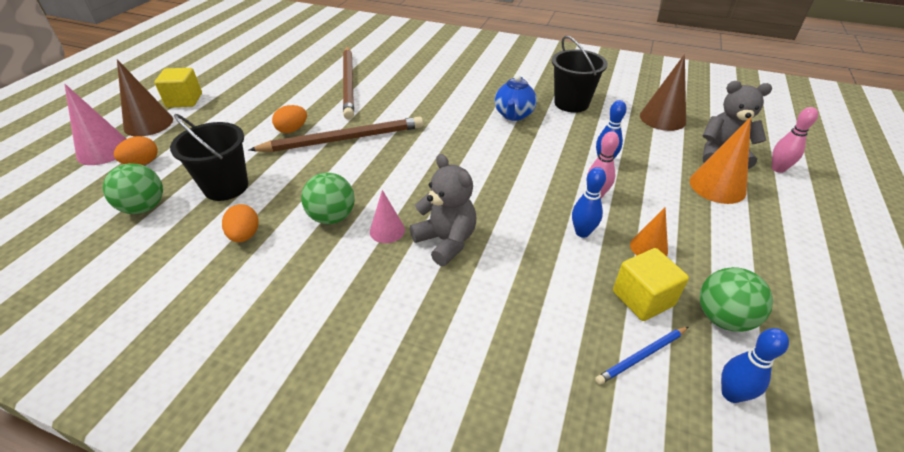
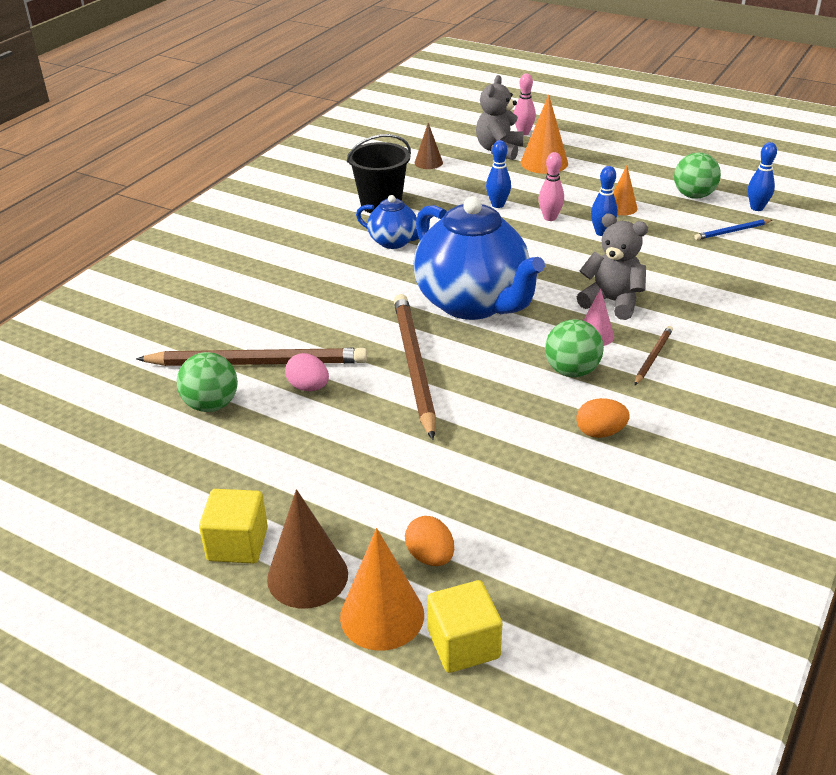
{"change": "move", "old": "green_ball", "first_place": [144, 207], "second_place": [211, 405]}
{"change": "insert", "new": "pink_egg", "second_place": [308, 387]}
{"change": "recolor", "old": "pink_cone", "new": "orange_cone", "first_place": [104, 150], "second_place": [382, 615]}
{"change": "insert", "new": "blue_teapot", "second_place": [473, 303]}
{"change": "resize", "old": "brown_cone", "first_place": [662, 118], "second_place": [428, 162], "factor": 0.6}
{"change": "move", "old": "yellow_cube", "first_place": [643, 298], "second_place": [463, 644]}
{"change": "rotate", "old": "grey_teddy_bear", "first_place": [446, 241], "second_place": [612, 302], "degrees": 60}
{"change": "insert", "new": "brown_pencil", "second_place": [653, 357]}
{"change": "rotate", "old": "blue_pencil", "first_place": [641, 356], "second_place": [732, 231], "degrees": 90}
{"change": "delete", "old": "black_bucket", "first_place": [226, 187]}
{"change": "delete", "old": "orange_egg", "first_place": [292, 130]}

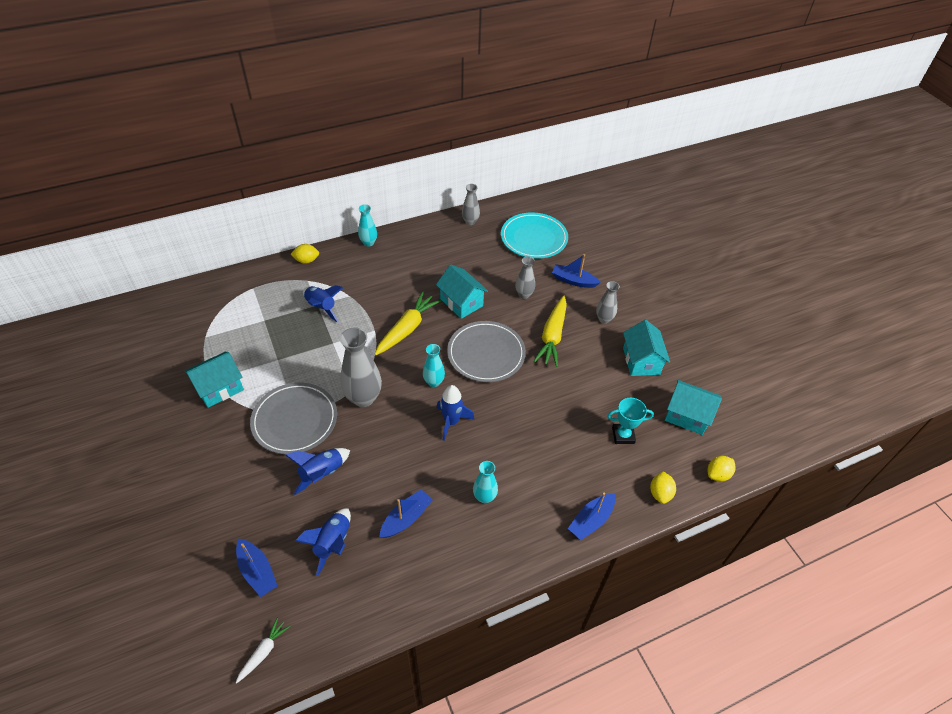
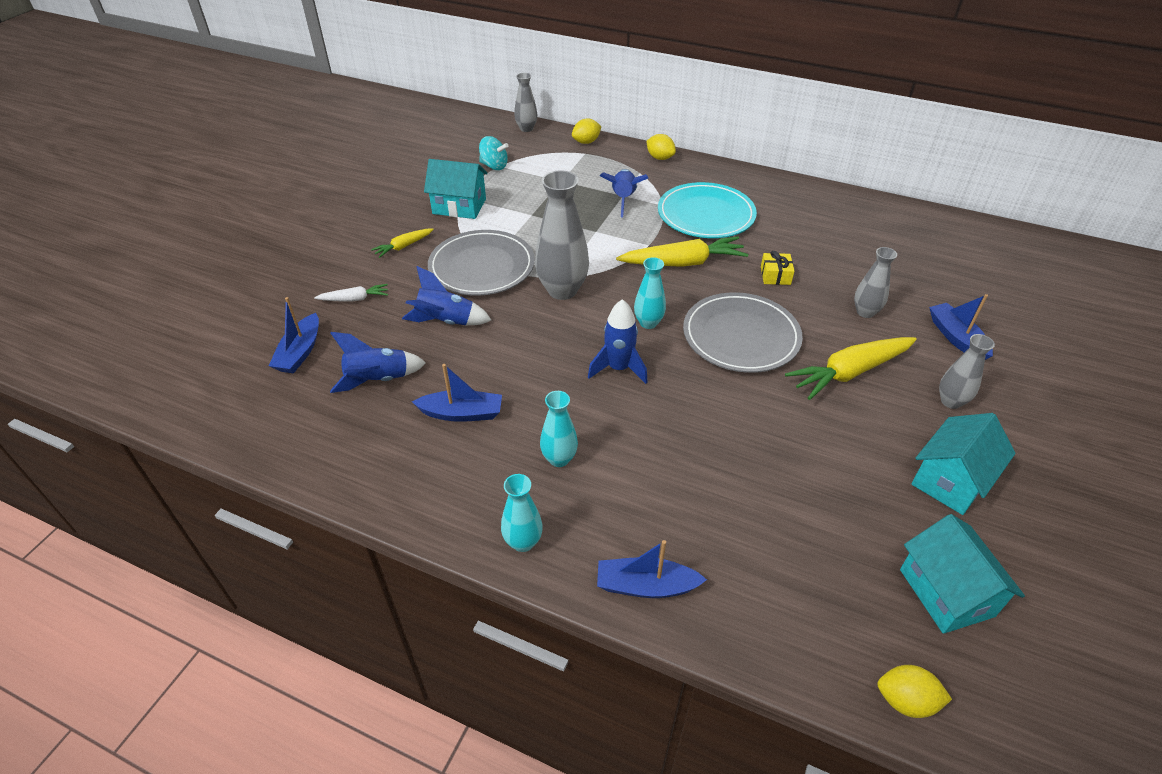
{"change": "move", "old": "white_carrot", "first_place": [263, 652], "second_place": [354, 299]}
{"change": "insert", "new": "yellow_carrot", "second_place": [403, 246]}
{"change": "insert", "new": "turquoise_spinning_top", "second_place": [494, 166]}
{"change": "move", "old": "turquoise_vase", "first_place": [368, 243], "second_place": [523, 542]}
{"change": "move", "old": "grey_vase", "first_place": [470, 222], "second_place": [526, 129]}
{"change": "move", "old": "yellow_lemon", "first_place": [660, 493], "second_place": [586, 142]}
{"change": "move", "old": "turquoise_plate", "first_place": [534, 238], "second_place": [706, 215]}
{"change": "replace", "old": "turquoise_house", "new": "yellow_gift", "first_place": [461, 302], "second_place": [775, 275]}
{"change": "delete", "old": "turquoise_trophy", "first_place": [623, 435]}

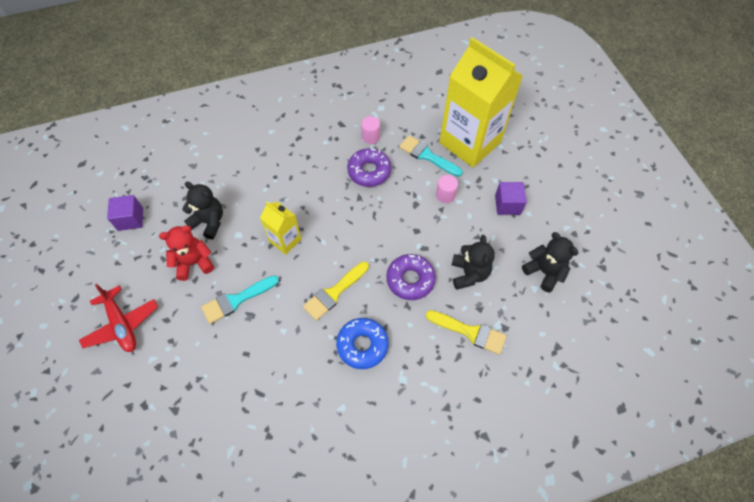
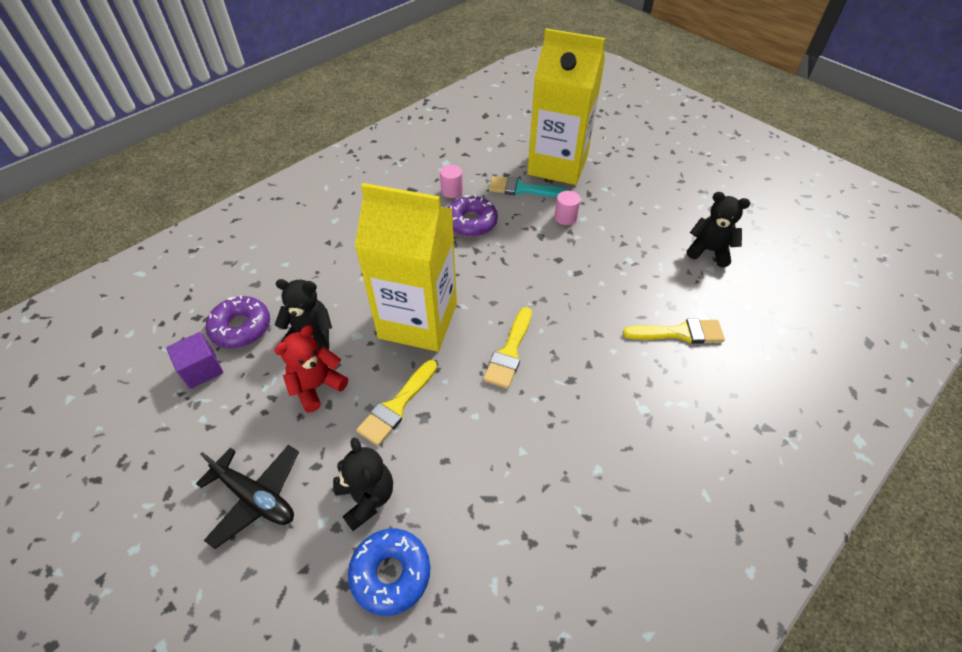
{"change": "recolor", "old": "red_plane", "new": "black_plane", "first_place": [122, 324], "second_place": [255, 497]}
{"change": "move", "old": "purple_donut", "first_place": [410, 280], "second_place": [241, 327]}
{"change": "move", "old": "black_teddy_bear", "first_place": [469, 274], "second_place": [366, 497]}
{"change": "move", "old": "blue_donut", "first_place": [362, 345], "second_place": [391, 573]}
{"change": "resize", "old": "yellow_carton", "first_place": [285, 240], "second_place": [418, 320], "factor": 2.12}
{"change": "recolor", "old": "turquoise_brush", "new": "yellow_brush", "first_place": [236, 300], "second_place": [397, 406]}
{"change": "delete", "old": "purple_cube", "first_place": [507, 205]}

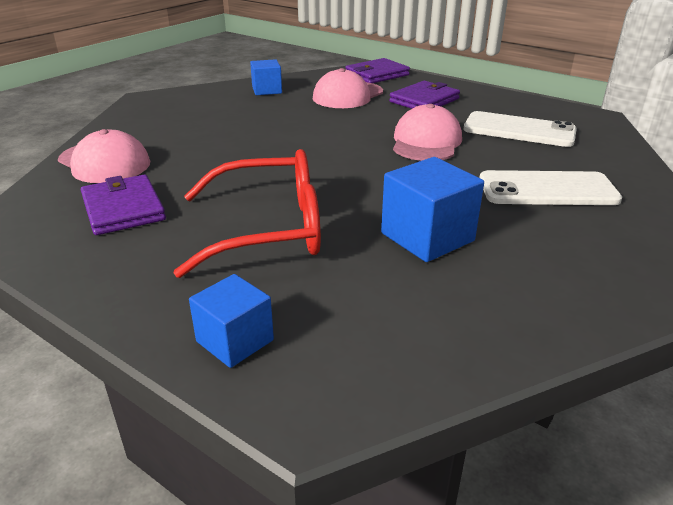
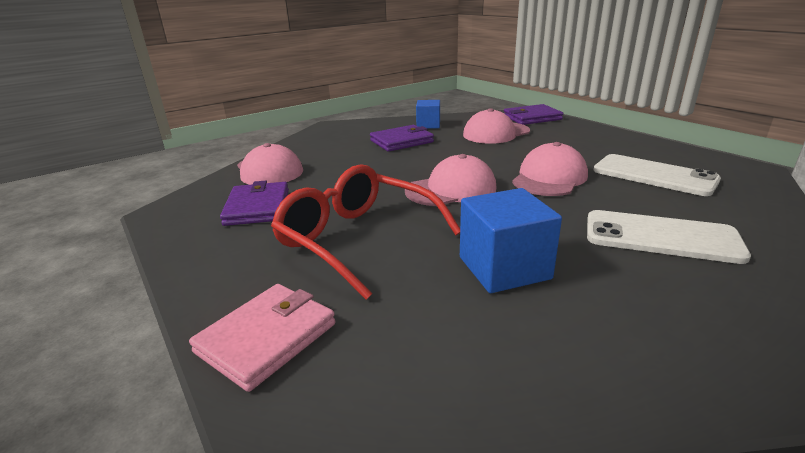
{"change": "replace", "old": "blue_cube", "new": "pink_wallet", "first_place": [235, 341], "second_place": [267, 338]}
{"change": "rotate", "old": "red_glasses", "first_place": [267, 229], "second_place": [358, 239], "degrees": -150}
{"change": "move", "old": "purple_wallet", "first_place": [424, 100], "second_place": [401, 141]}
{"change": "insert", "new": "pink_cap", "second_place": [451, 189]}

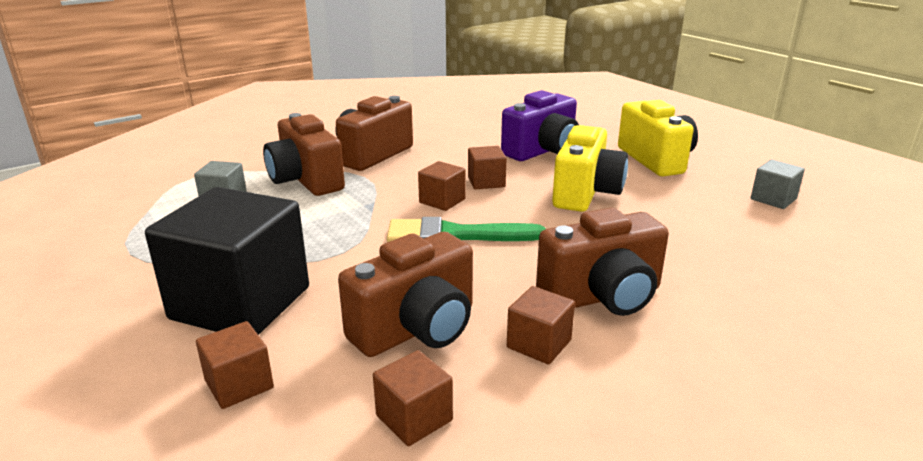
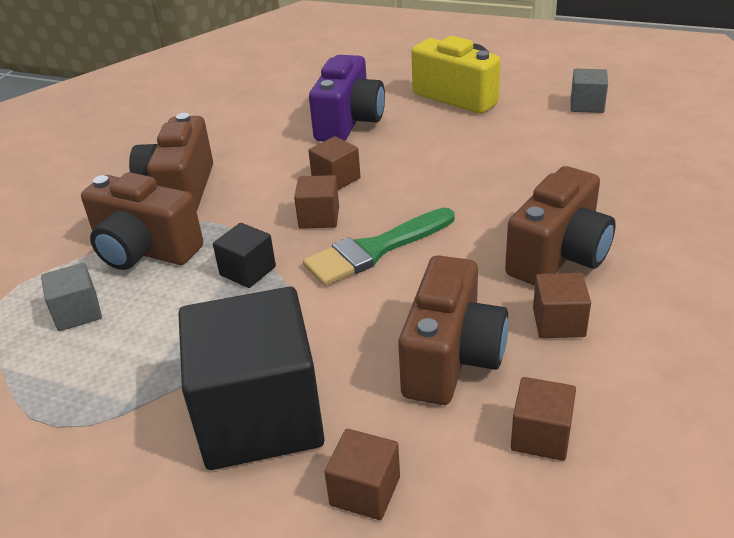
{"change": "insert", "new": "black_cube", "second_place": [248, 271]}
{"change": "delete", "old": "yellow_camera", "first_place": [586, 193]}

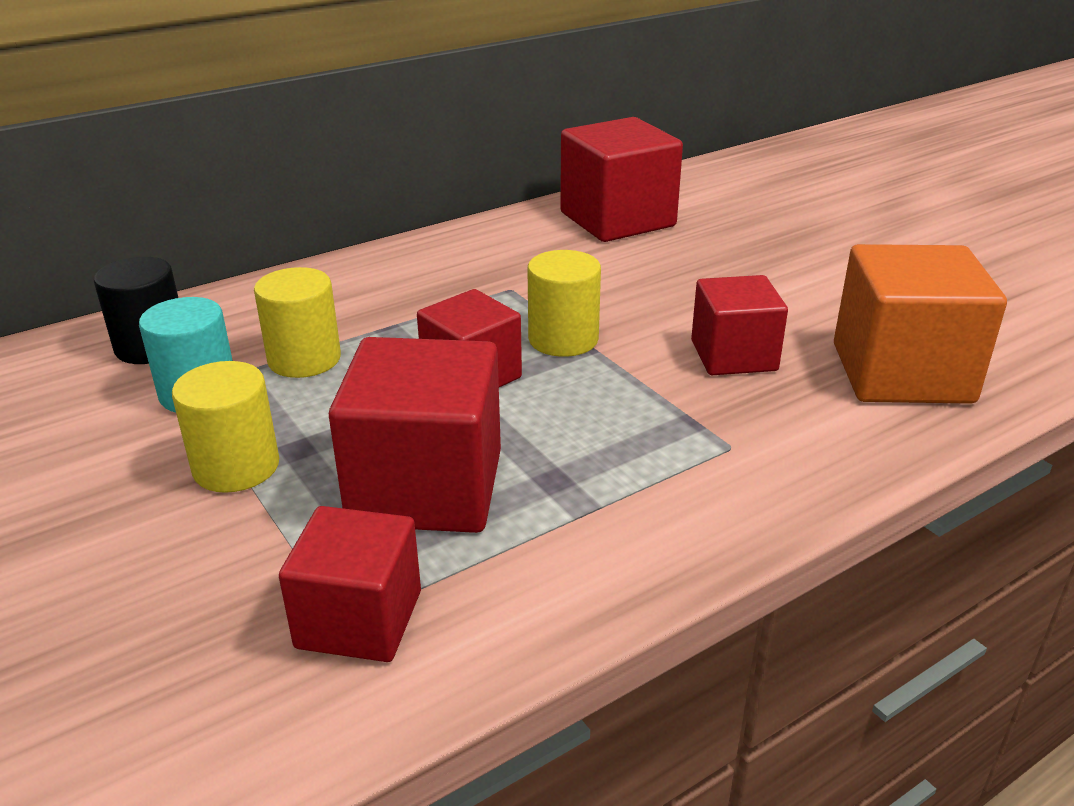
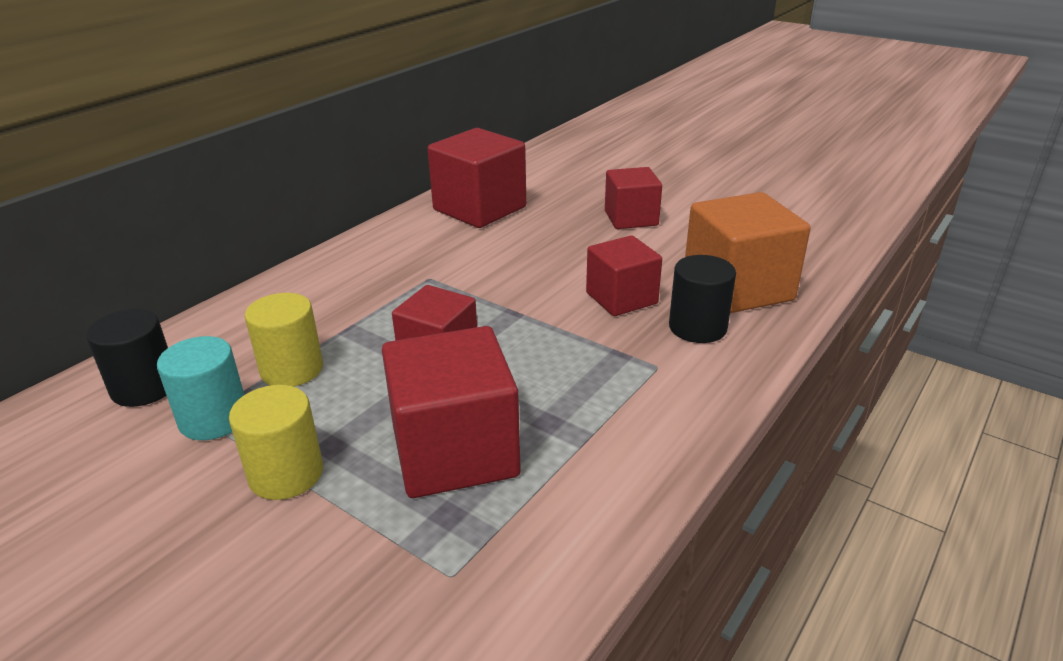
{"change": "move", "old": "red_cube", "first_place": [359, 619], "second_place": [631, 218]}
{"change": "insert", "new": "black_cylinder", "second_place": [697, 327]}
{"change": "delete", "old": "yellow_cylinder", "first_place": [563, 339]}

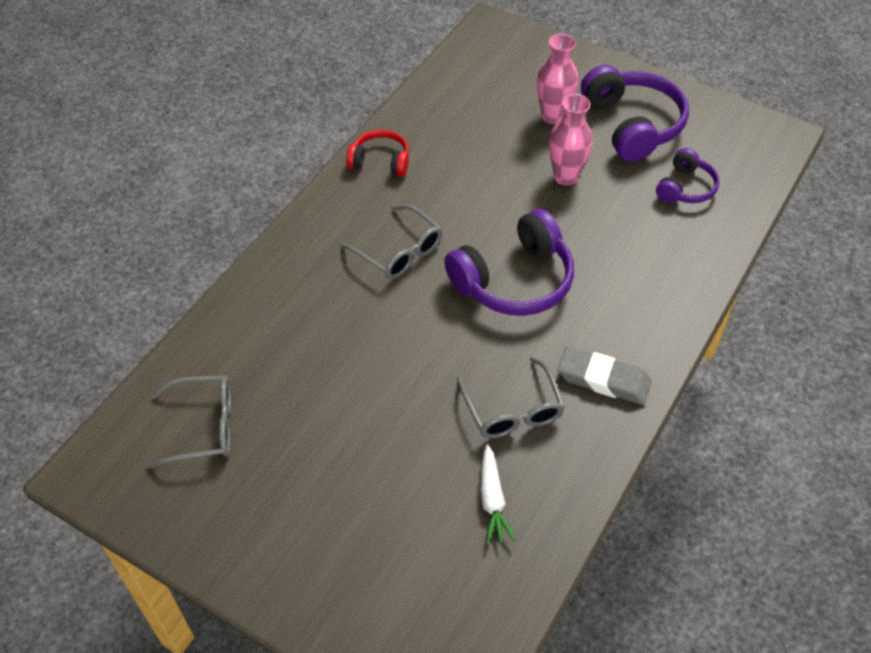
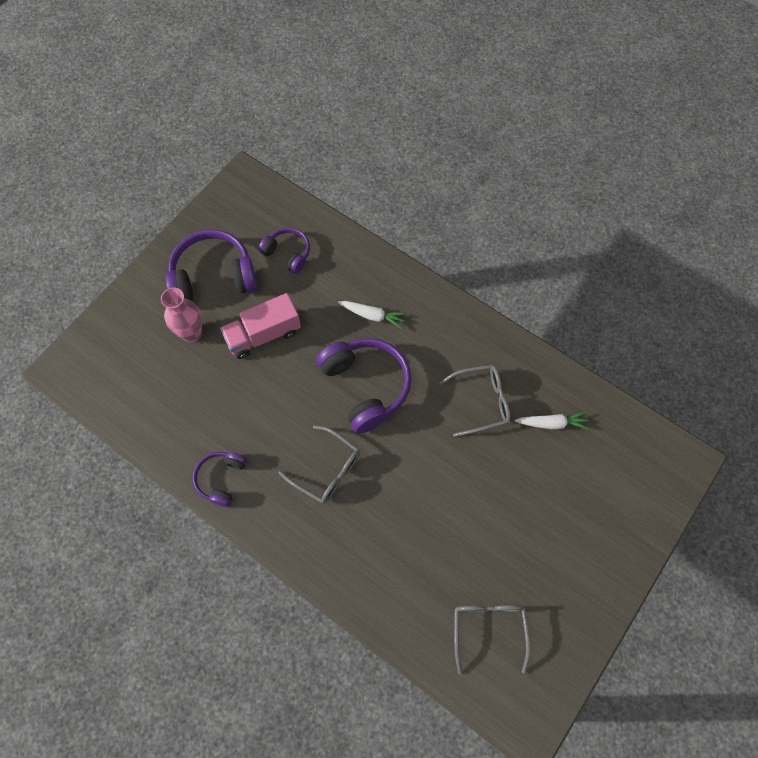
{"change": "recolor", "old": "red_headphones", "new": "purple_headphones", "first_place": [380, 161], "second_place": [221, 479]}
{"change": "replace", "old": "pink_vase", "new": "pink_truck", "first_place": [565, 177], "second_place": [263, 334]}
{"change": "rotate", "old": "grey_glasses", "first_place": [399, 251], "second_place": [327, 470], "degrees": 75}
{"change": "insert", "new": "white_carrot", "second_place": [373, 315]}
{"change": "delete", "old": "grey_eraser", "first_place": [603, 379]}

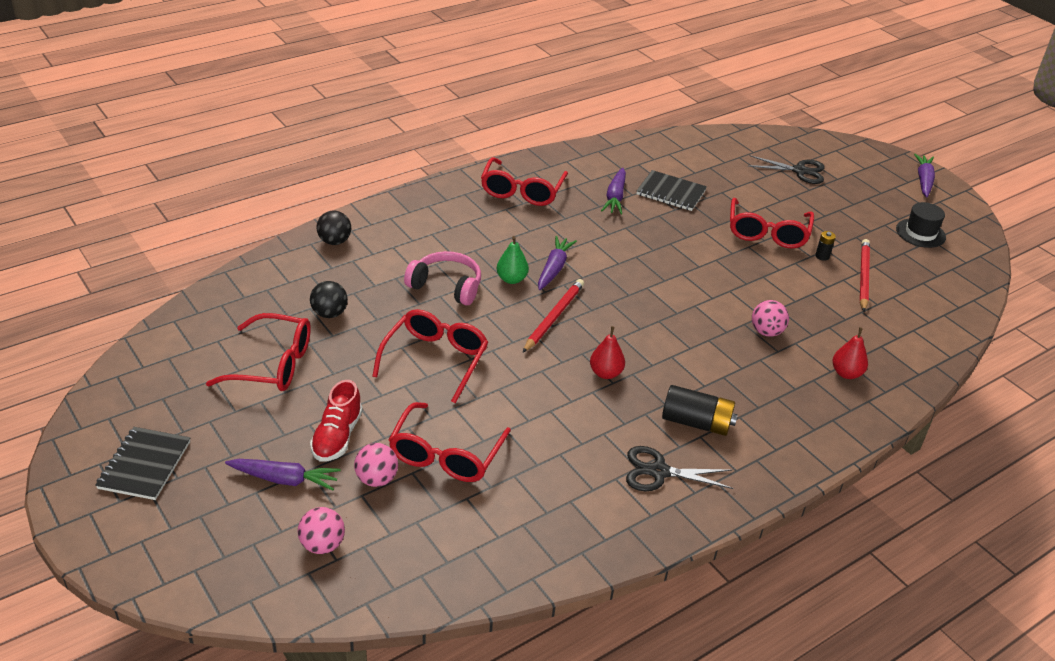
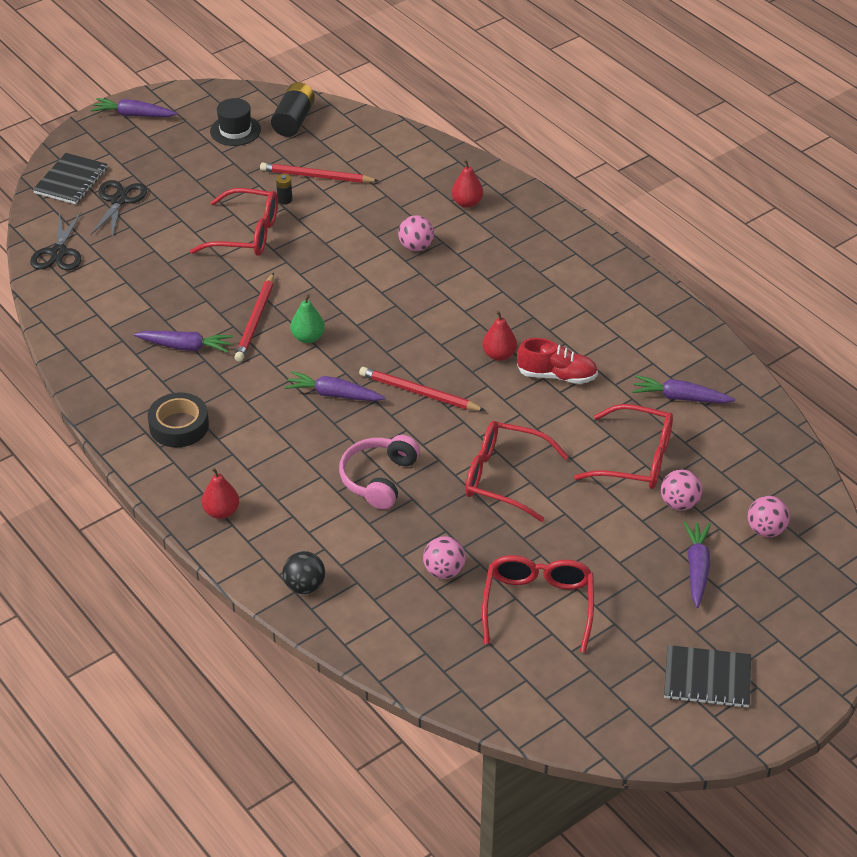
{"change": "move", "old": "black_scissors", "first_place": [658, 472], "second_place": [58, 253]}
{"change": "move", "old": "black_notebook", "first_place": [671, 192], "second_place": [71, 180]}
{"change": "replace", "old": "red_glasses", "new": "black_tape", "first_place": [522, 191], "second_place": [179, 426]}
{"change": "insert", "new": "red_pear", "second_place": [221, 512]}
{"change": "insert", "new": "red_pencil", "second_place": [256, 320]}
{"change": "move", "old": "black_battery", "first_place": [696, 423], "second_place": [294, 120]}
{"change": "move", "old": "green_pear", "first_place": [511, 279], "second_place": [308, 337]}
{"change": "recolor", "old": "black_ball", "new": "pink_ball", "first_place": [329, 313], "second_place": [444, 571]}
{"change": "move", "old": "red_shoe", "first_place": [337, 437], "second_place": [557, 376]}
{"change": "insert", "new": "purple_carrot", "second_place": [680, 398]}

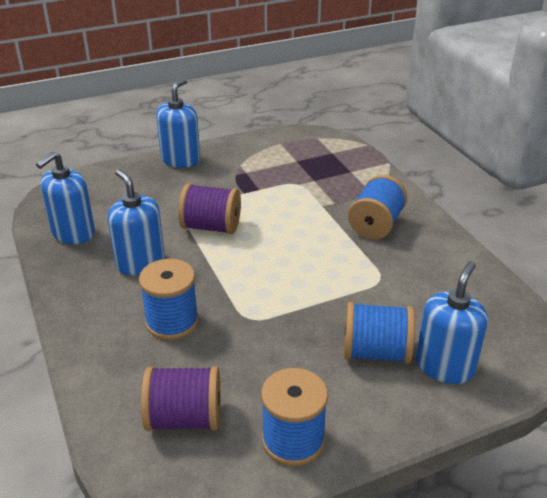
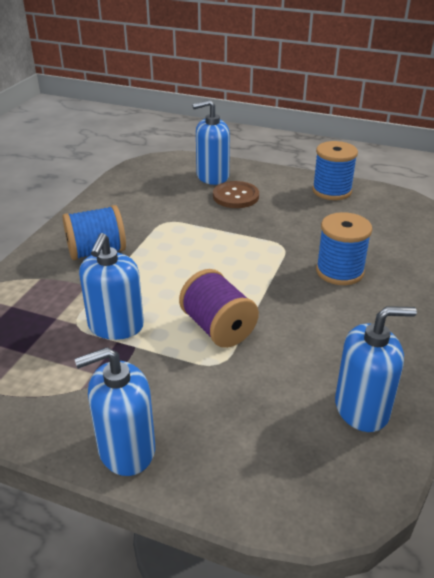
{"change": "move", "old": "blue_soap_dispenser", "first_place": [140, 262], "second_place": [116, 326]}
{"change": "replace", "old": "blue_spool", "new": "brown_button", "first_place": [376, 352], "second_place": [235, 196]}
{"change": "delete", "old": "purple_spool", "first_place": [184, 418]}

